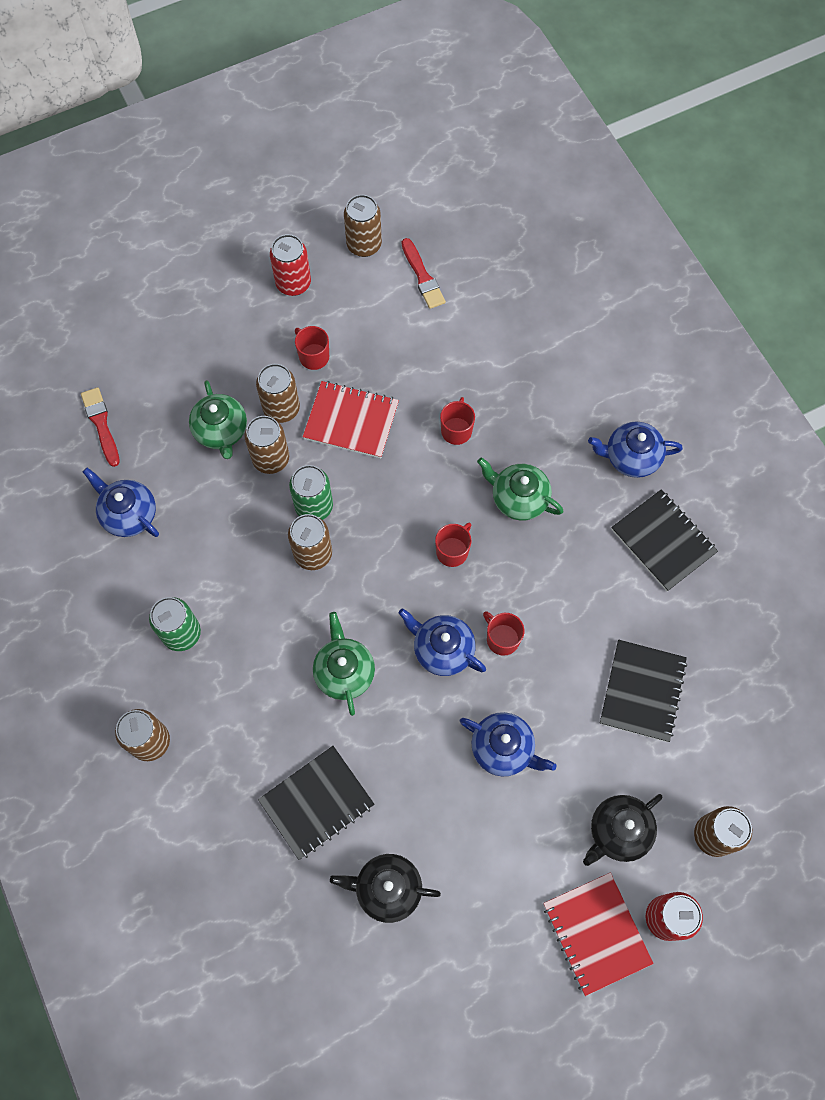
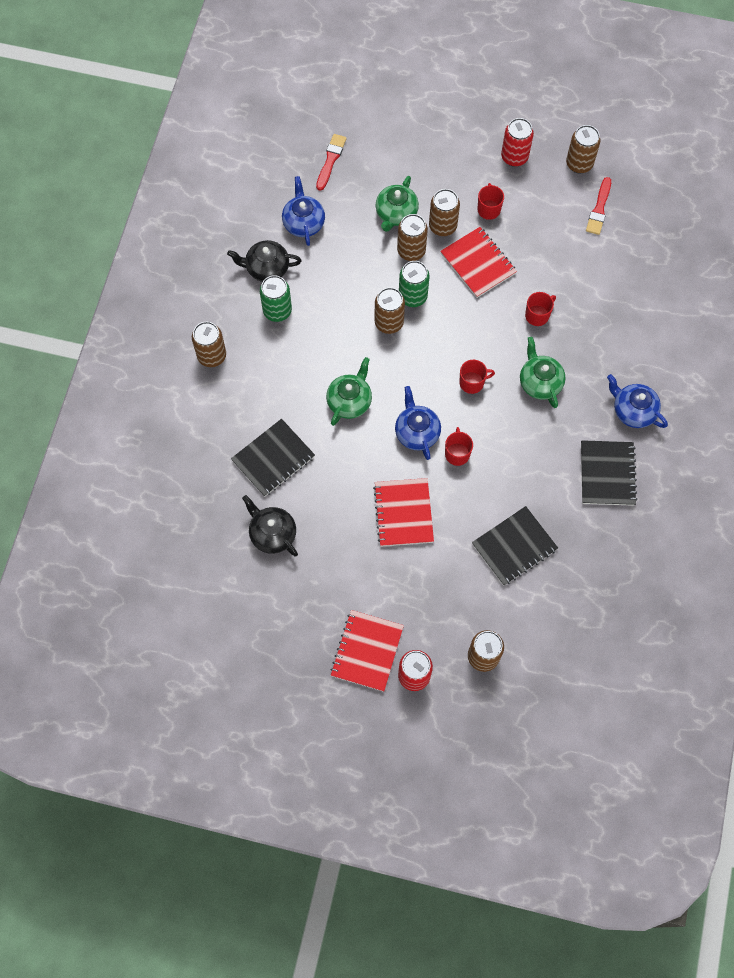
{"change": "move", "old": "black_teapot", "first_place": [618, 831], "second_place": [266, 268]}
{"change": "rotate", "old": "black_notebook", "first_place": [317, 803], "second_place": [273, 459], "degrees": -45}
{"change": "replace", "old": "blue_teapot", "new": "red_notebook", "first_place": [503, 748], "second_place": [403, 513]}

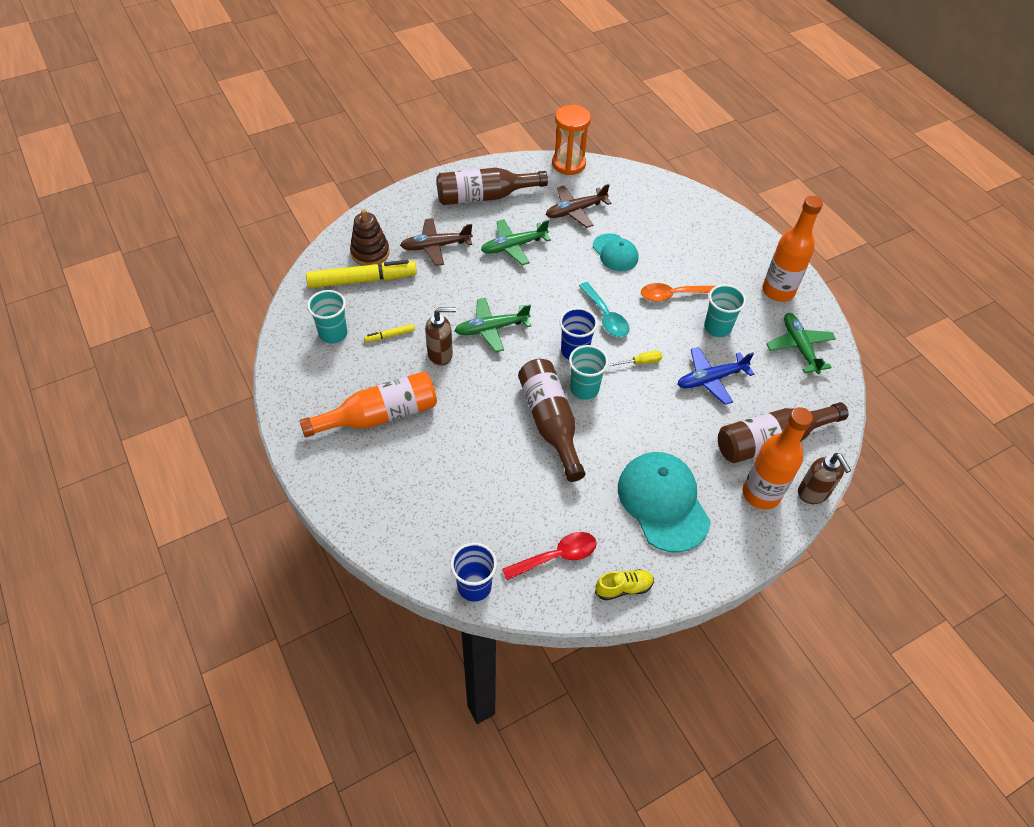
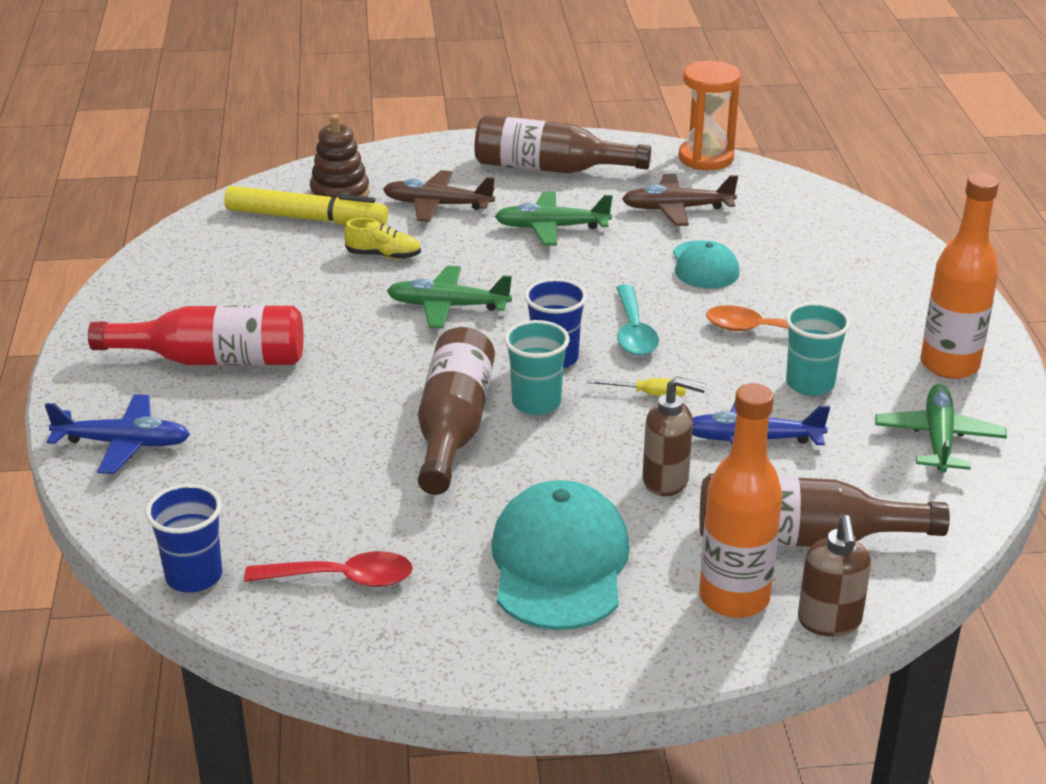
{"change": "insert", "new": "blue_plane", "second_place": [123, 443]}
{"change": "recolor", "old": "orange_bottle", "new": "red_bottle", "first_place": [379, 416], "second_place": [214, 360]}
{"change": "move", "old": "yellow_shoe", "first_place": [623, 588], "second_place": [383, 255]}
{"change": "move", "old": "brown_soap_dispenser", "first_place": [440, 354], "second_place": [666, 481]}
{"change": "delete", "old": "turquoise_cup", "first_place": [333, 334]}
{"change": "delete", "old": "yellow_marker", "first_place": [390, 336]}

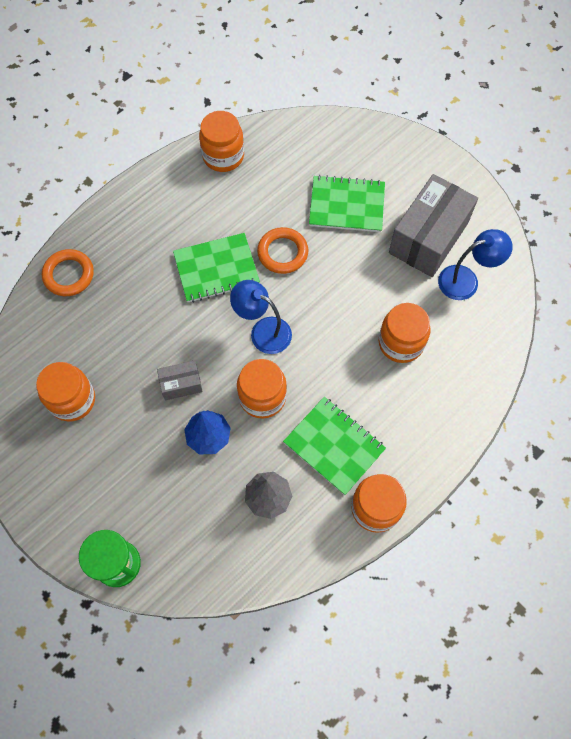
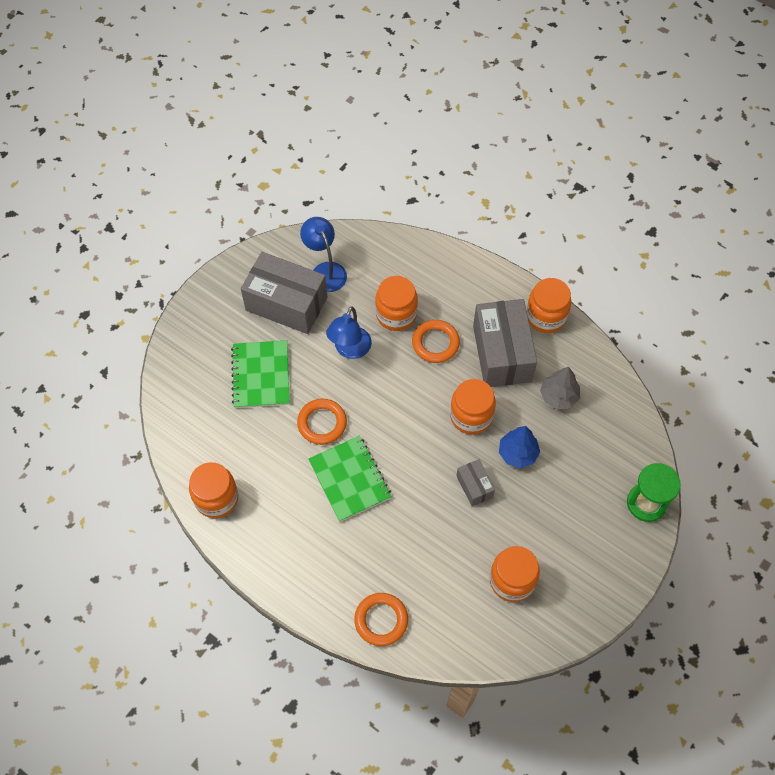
{"change": "move", "old": "blue_lamp", "first_place": [263, 331], "second_place": [350, 350]}
{"change": "insert", "new": "orange_ring", "second_place": [435, 343]}
{"change": "replace", "old": "green_notebook", "new": "grey_box", "first_place": [334, 446], "second_place": [502, 353]}

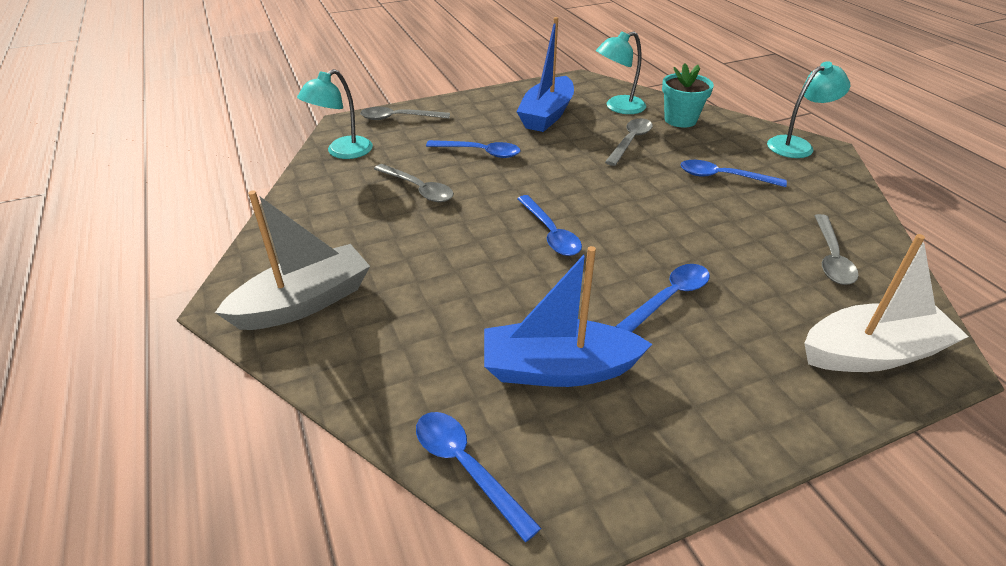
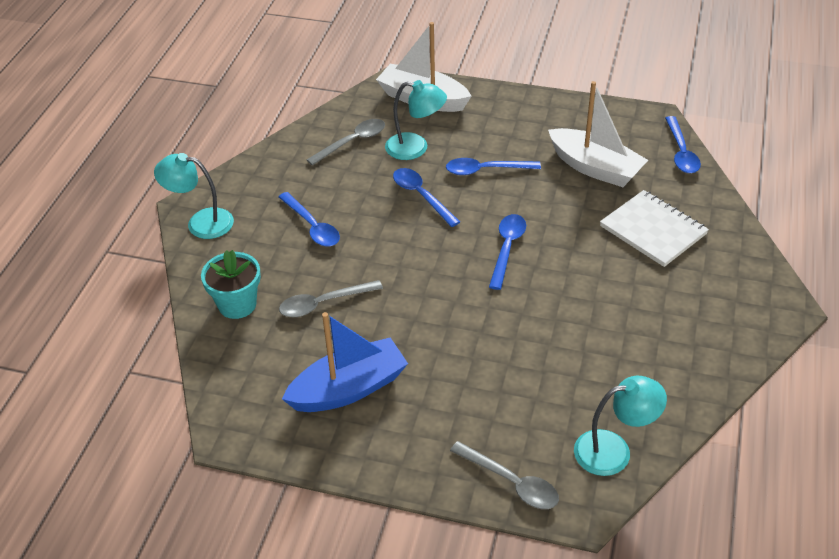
{"change": "move", "old": "turquoise_lamp", "first_place": [618, 107], "second_place": [415, 148]}
{"change": "move", "old": "blue_spoon", "first_place": [480, 152], "second_place": [421, 196]}
{"change": "recolor", "old": "blue_boat", "new": "white_boat", "first_place": [558, 369], "second_place": [595, 168]}
{"change": "insert", "new": "white_notebook", "second_place": [653, 230]}
{"change": "delete", "old": "grey_boat", "first_place": [304, 302]}
{"change": "delete", "old": "grey_spoon", "first_place": [418, 189]}

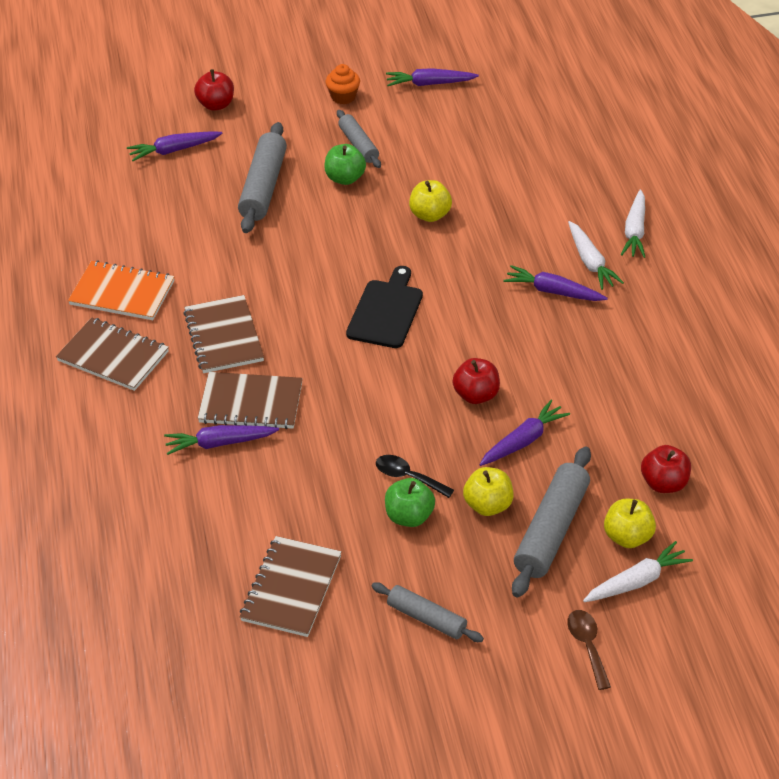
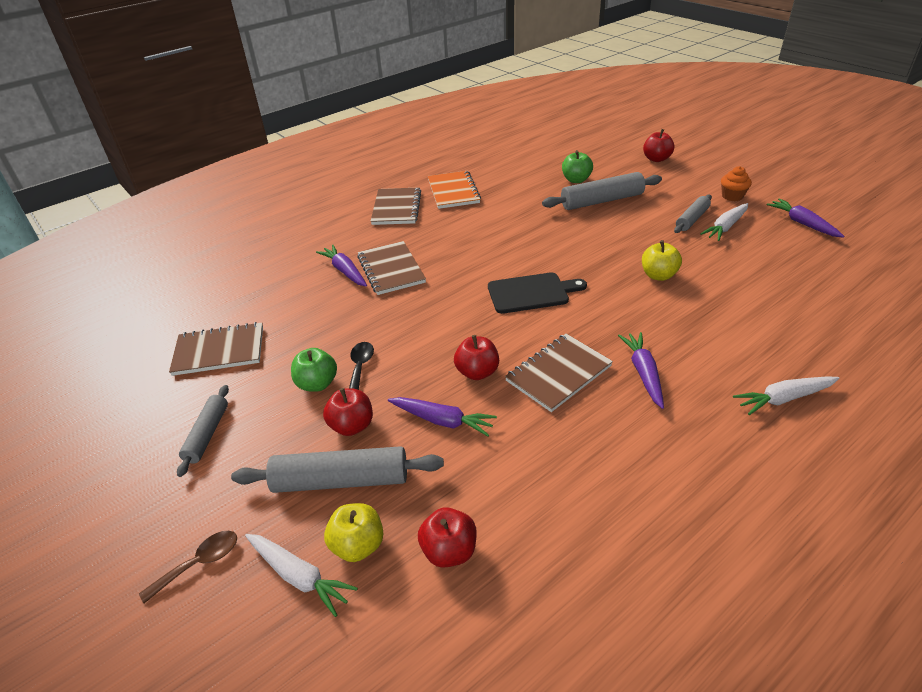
{"change": "recolor", "old": "yellow_apple", "new": "red_apple", "first_place": [488, 505], "second_place": [352, 426]}
{"change": "move", "old": "brown_notebook", "first_place": [223, 336], "second_place": [558, 373]}
{"change": "move", "old": "green_apple", "first_place": [345, 178], "second_place": [576, 180]}
{"change": "move", "old": "white_carrot", "first_place": [590, 262], "second_place": [725, 227]}
{"change": "delete", "old": "purple_carrot", "first_place": [173, 150]}

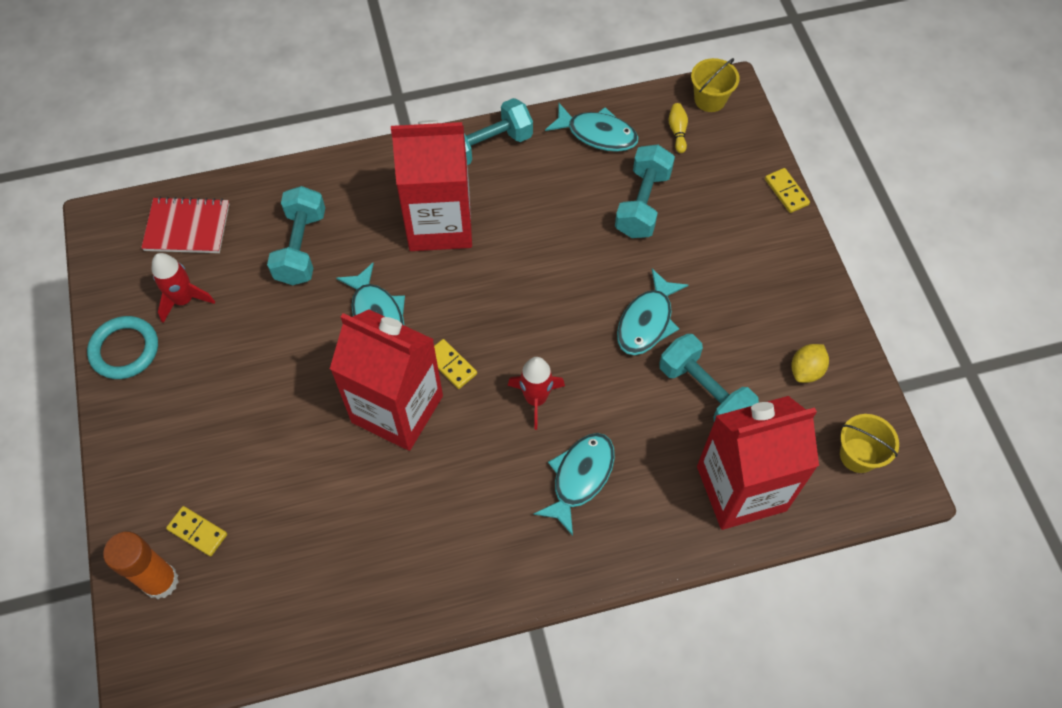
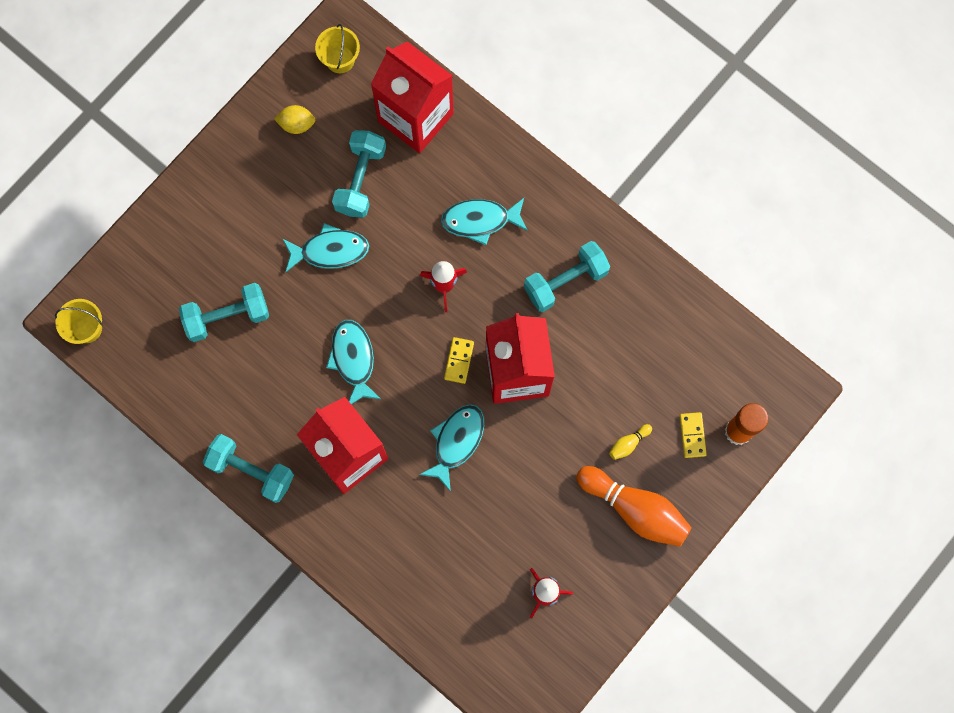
{"change": "move", "old": "turquoise_fish", "first_place": [597, 134], "second_place": [353, 359]}
{"change": "move", "old": "turquoise_dumbbell", "first_place": [301, 247], "second_place": [565, 281]}
{"change": "insert", "new": "orange_bowling_pin", "second_place": [635, 509]}
{"change": "move", "old": "yellow_bowling_pin", "first_place": [677, 131], "second_place": [628, 443]}
{"change": "delete", "old": "turquoise_ring", "first_place": [124, 350]}
{"change": "delete", "old": "red_notebook", "first_place": [187, 227]}
{"change": "delete", "old": "yellow_domino", "first_place": [786, 192]}

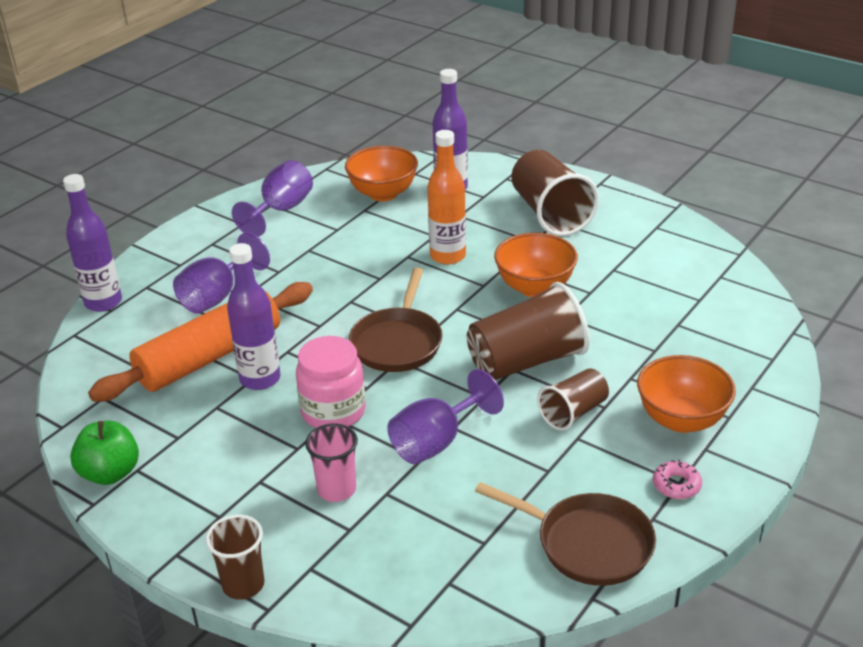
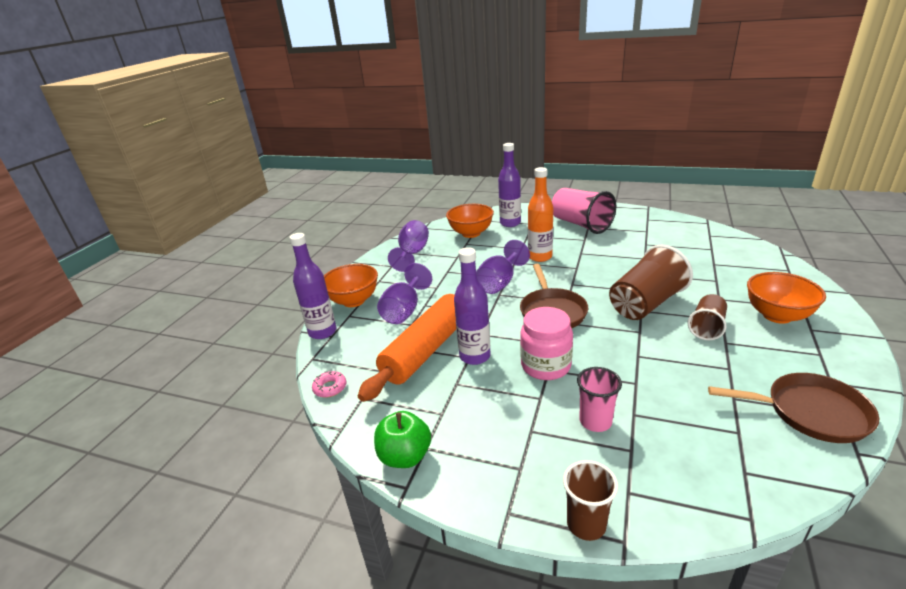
{"change": "move", "old": "pink_donut", "first_place": [676, 485], "second_place": [330, 388]}
{"change": "move", "old": "orange_bowl", "first_place": [535, 287], "second_place": [354, 301]}
{"change": "move", "old": "purple_goblet", "first_place": [436, 442], "second_place": [500, 283]}
{"change": "recolor", "old": "brown_cup", "new": "pink_cup", "first_place": [550, 214], "second_place": [581, 224]}

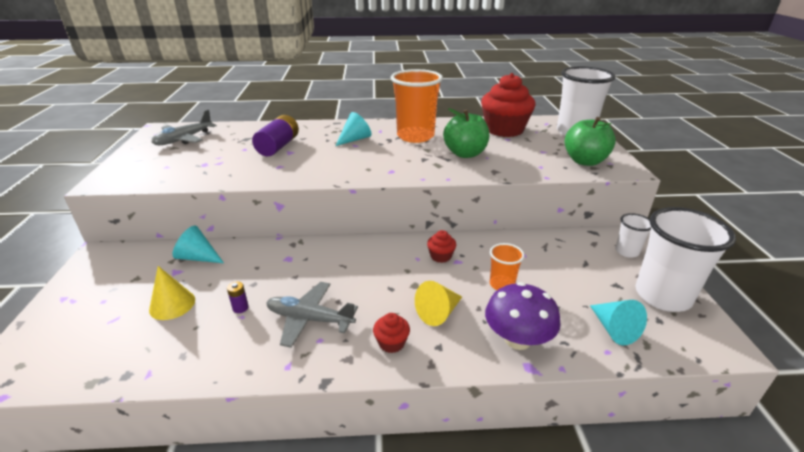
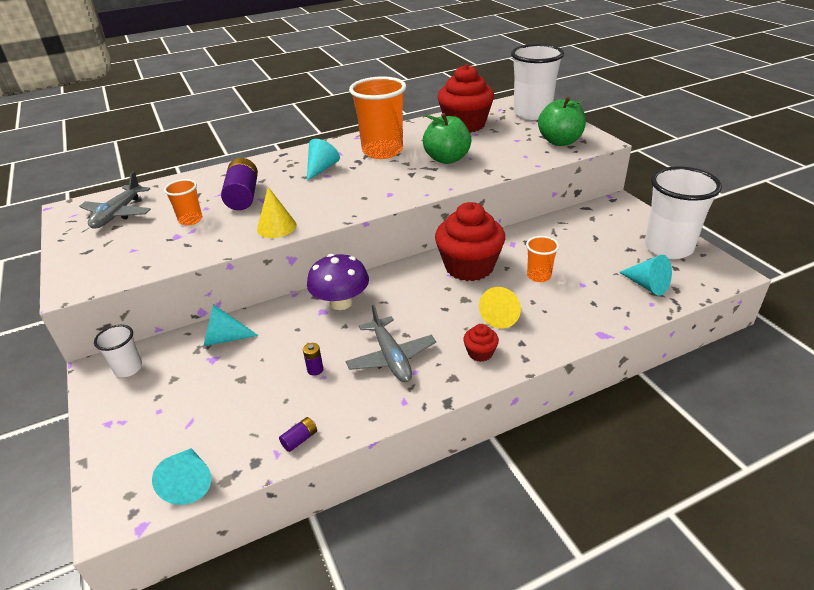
{"change": "move", "old": "white_cup", "first_place": [627, 251], "second_place": [128, 368]}
{"change": "insert", "new": "turquoise_cone", "second_place": [189, 482]}
{"change": "insert", "new": "orange_cup", "second_place": [190, 220]}
{"change": "move", "old": "yellow_cone", "first_place": [172, 304], "second_place": [276, 227]}
{"change": "insert", "new": "purple_battery", "second_place": [300, 439]}
{"change": "move", "old": "purple_mushroom", "first_place": [517, 339], "second_place": [341, 302]}
{"change": "rotate", "old": "grey_plane", "first_place": [309, 319], "second_place": [391, 358], "degrees": -105}
{"change": "resize", "old": "red_cupcake", "first_place": [441, 256], "second_place": [469, 267], "factor": 2.34}

